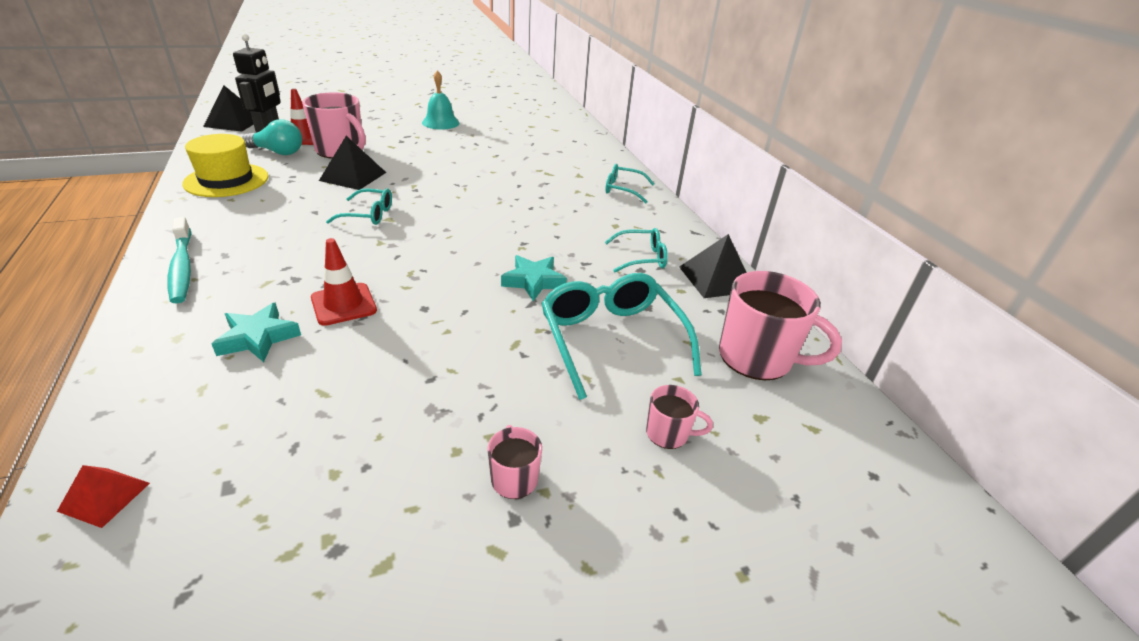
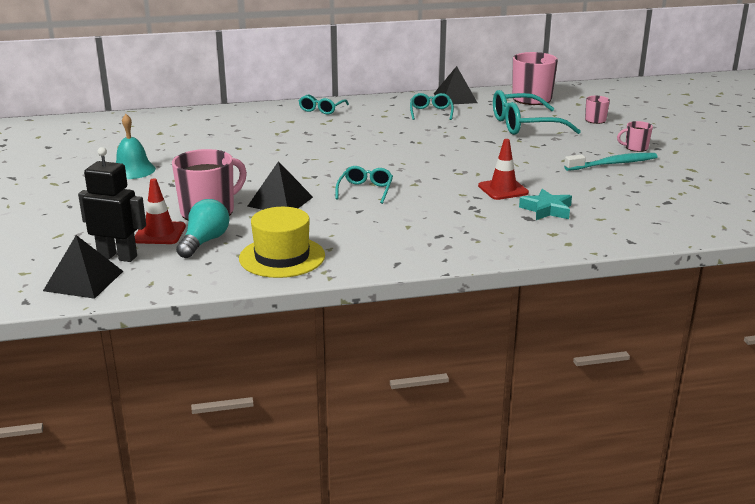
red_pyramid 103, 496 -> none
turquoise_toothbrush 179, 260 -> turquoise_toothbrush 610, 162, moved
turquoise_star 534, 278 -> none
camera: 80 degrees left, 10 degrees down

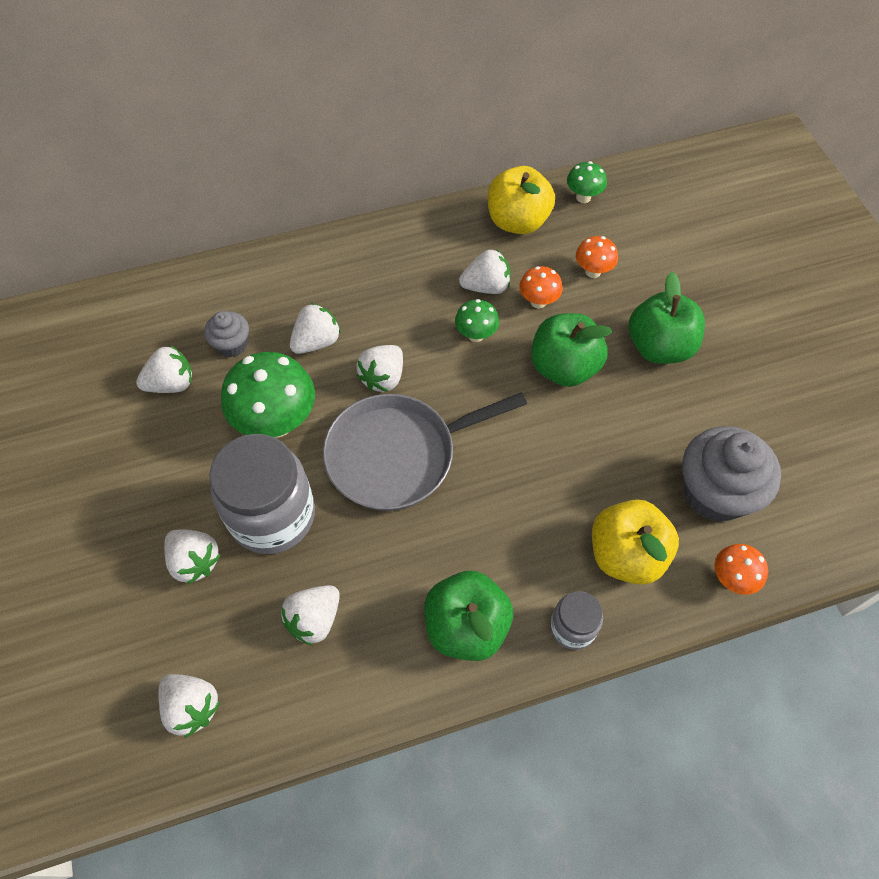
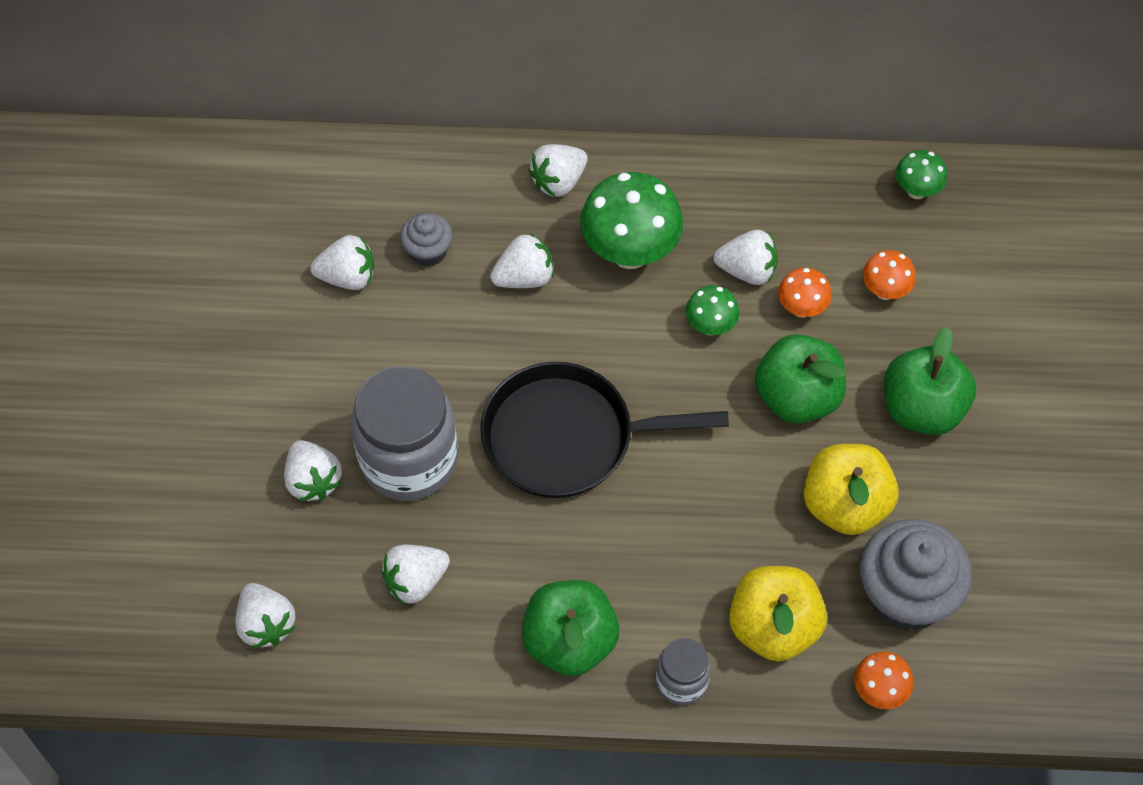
green_mushroom 268, 394 -> green_mushroom 631, 220, moved
grey_pan 425, 451 -> black_pan 604, 430
white_strawberry 379, 368 -> white_strawberry 558, 170, moved
yellow_apple 521, 200 -> yellow_apple 851, 489, moved
camera: 20 degrees right, 0 degrees up

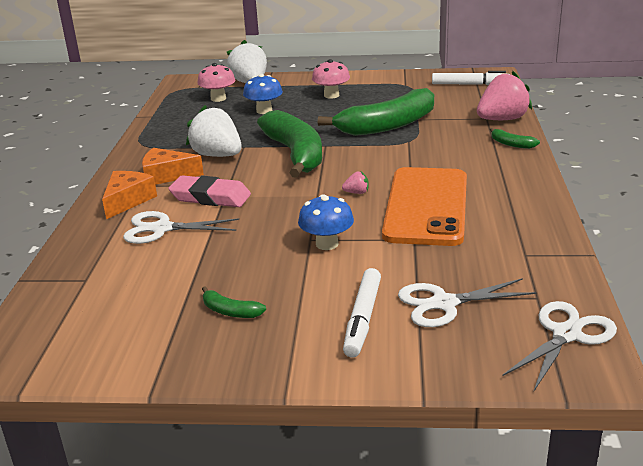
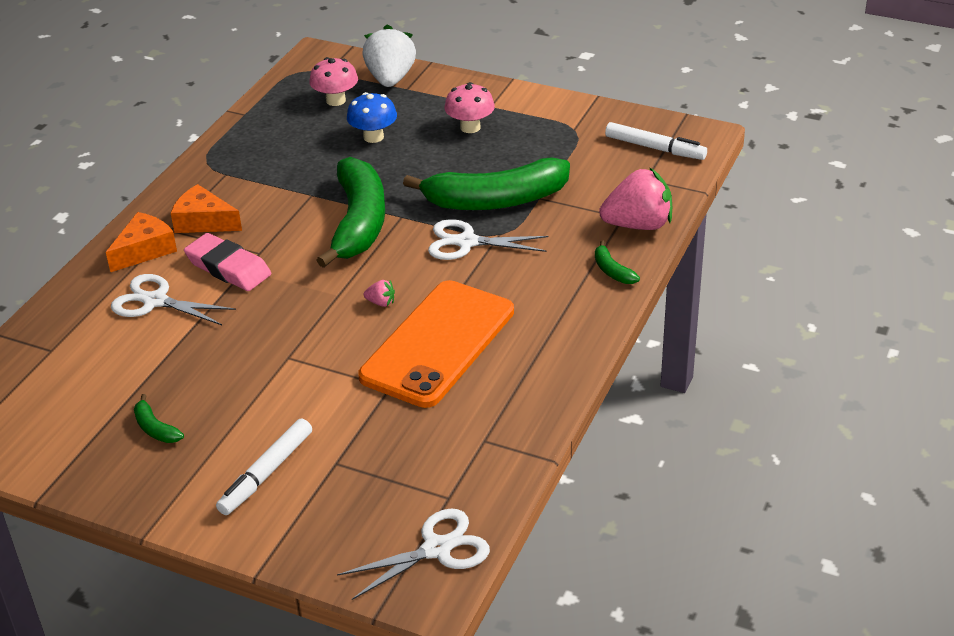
white_strawberry 214, 131 -> none
blue_mushroom 326, 222 -> none
white_scissors 467, 302 -> white_scissors 488, 239, moved
camera: 20 degrees right, 10 degrees up

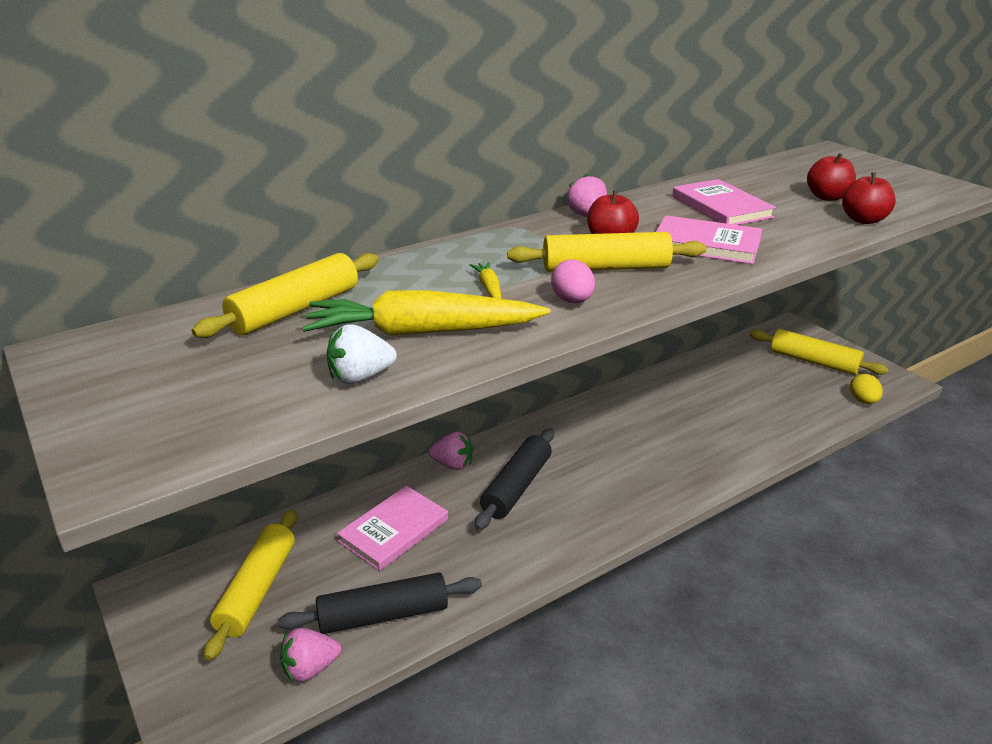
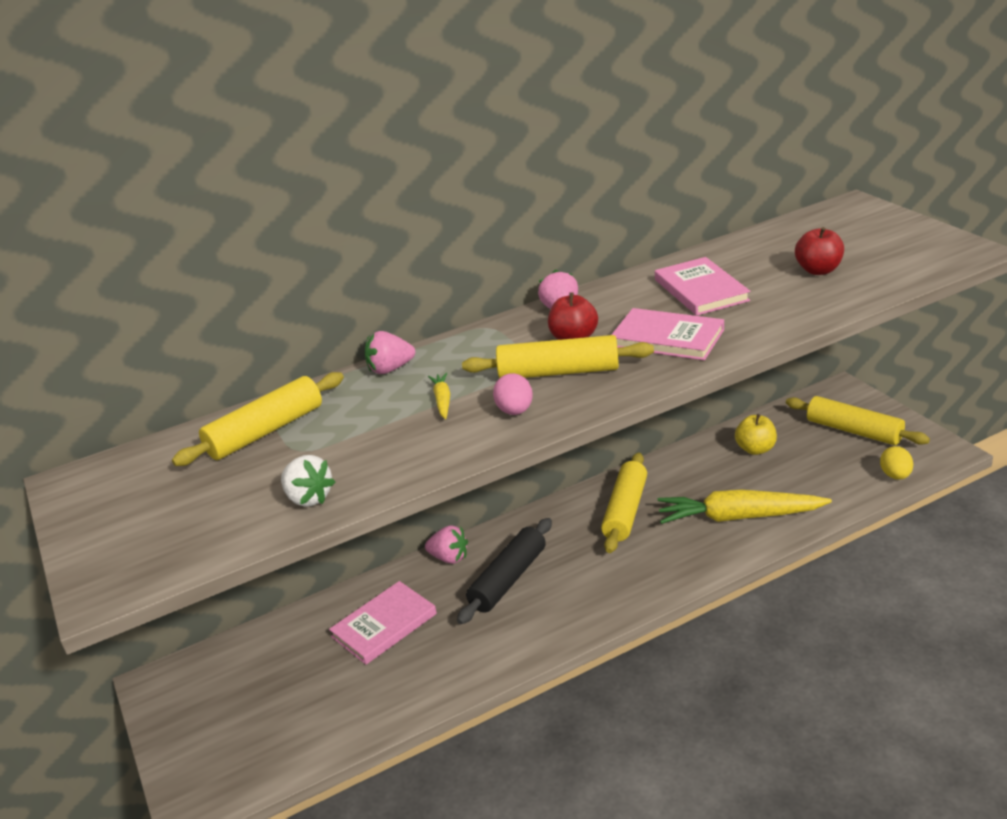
yellow_rolling_pin 250, 584 -> yellow_rolling_pin 624, 503, moved
black_rolling_pin 380, 603 -> none
pink_strawberry 310, 655 -> pink_strawberry 390, 352, moved
yellow_carrot 426, 313 -> yellow_carrot 744, 507, moved
white_strawberry 362, 354 -> white_strawberry 308, 481, 120 degrees counterclockwise
red_apple 869, 198 -> none
none -> yellow_apple 756, 434
camera: 10 degrees right, 0 degrees up

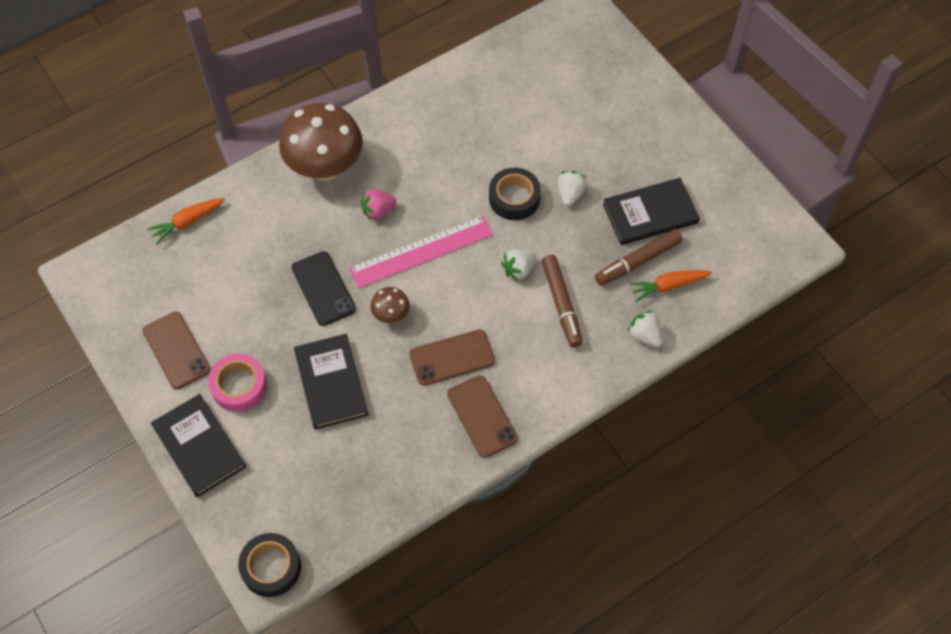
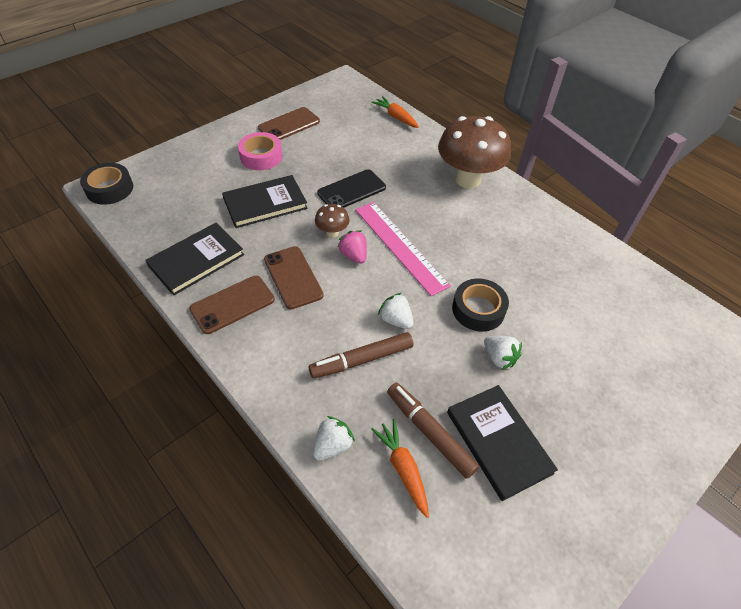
black_book 198, 445 -> black_book 194, 259, moved
pink_strawberry 378, 204 -> pink_strawberry 352, 247, moved
white_strawberry 572, 188 -> white_strawberry 503, 353, 45 degrees clockwise
camera: 80 degrees right, 10 degrees down

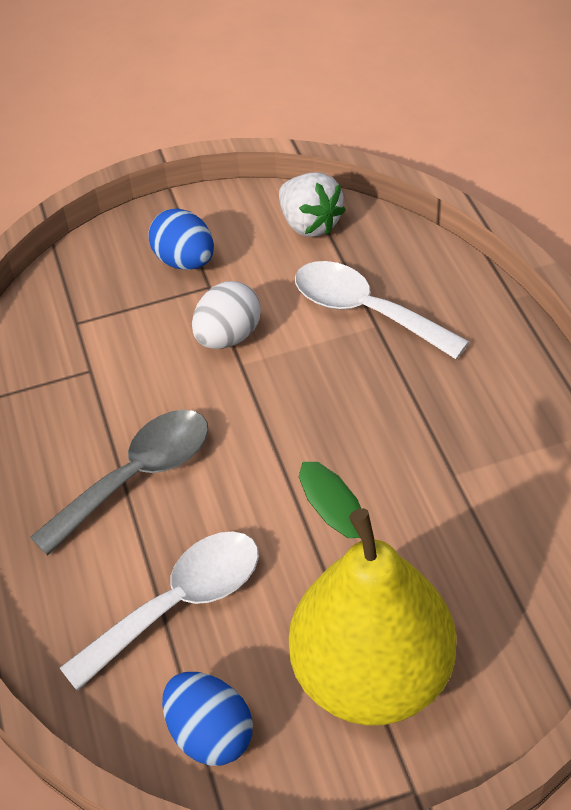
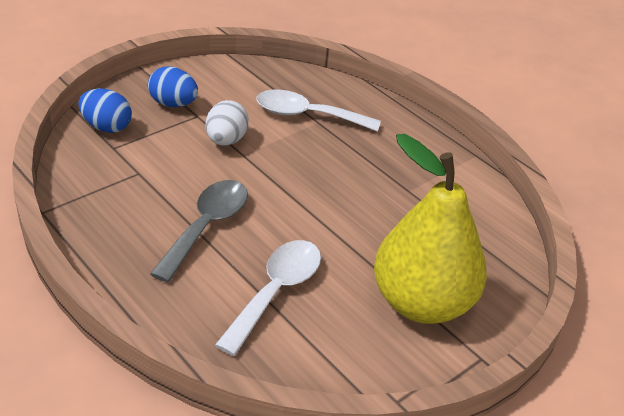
blue_egg 207, 719 -> blue_egg 105, 111, moved
white_strawberry 312, 204 -> none
camera: 30 degrees left, 10 degrees down

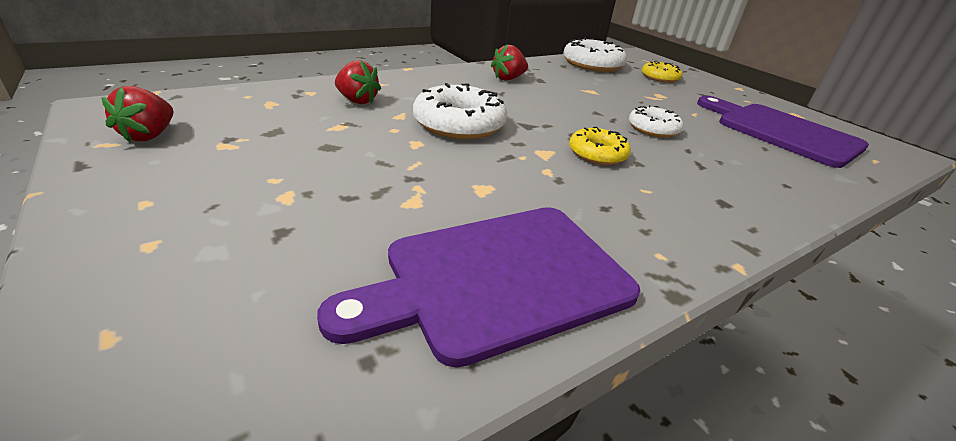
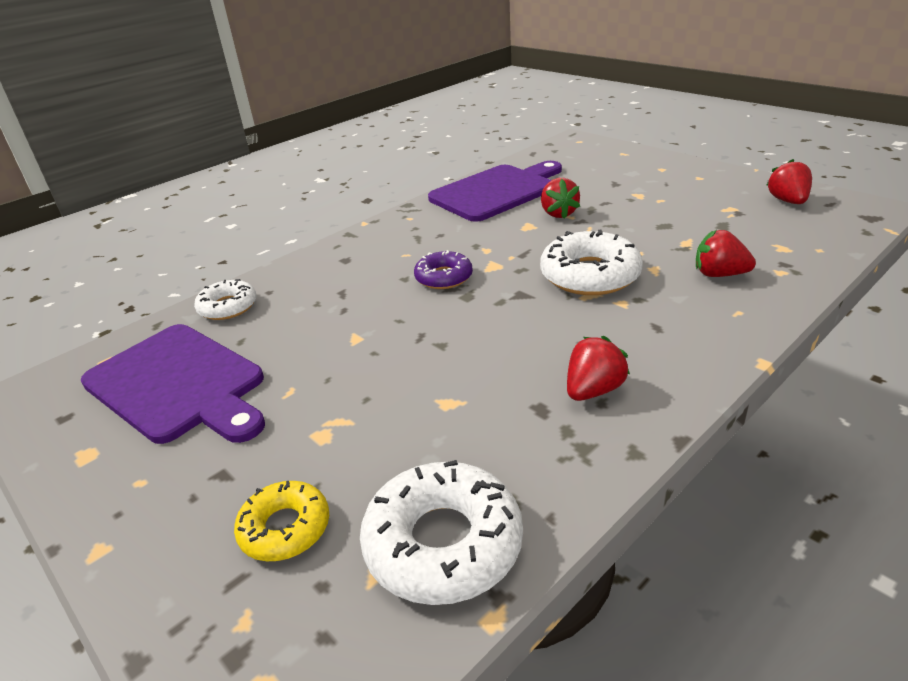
yellow_donut 600, 145 -> purple_donut 443, 269
white_donut 656, 121 -> white_donut 225, 299, moved
none -> red_strawberry 560, 198
camera: 175 degrees right, 0 degrees up

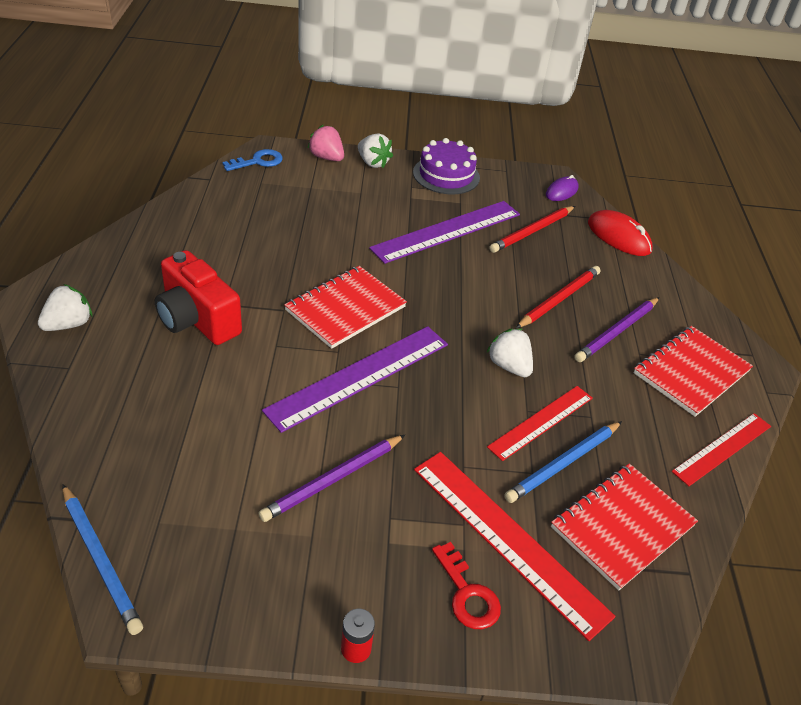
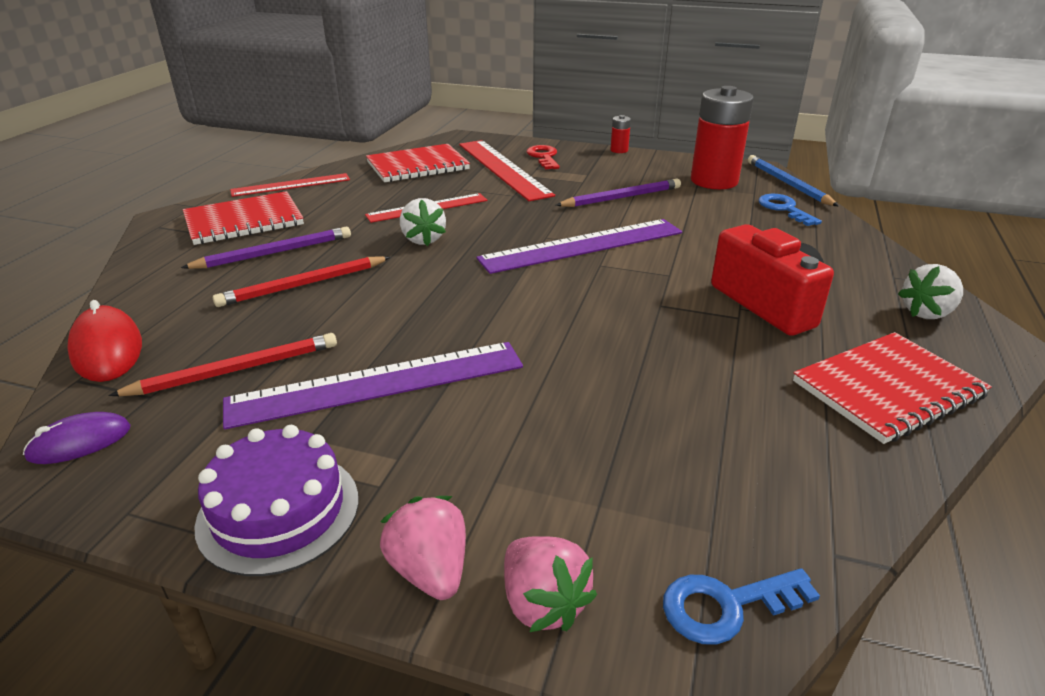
red_notebook 345, 307 -> red_notebook 892, 388, moved
white_strawberry 375, 150 -> pink_strawberry 423, 548
blue_pencil 563, 462 -> none
none -> red_battery 722, 137
none -> blue_key 790, 210
camera: 160 degrees left, 10 degrees down

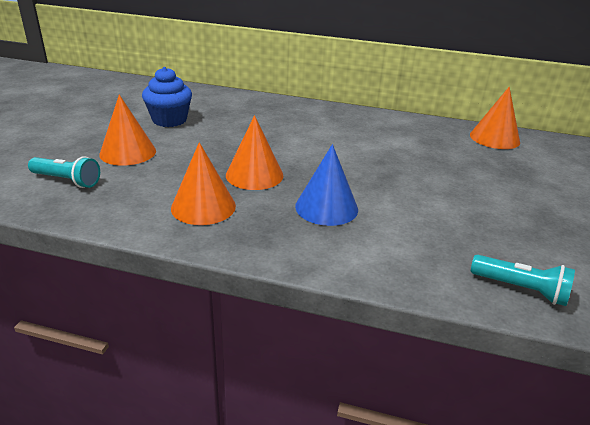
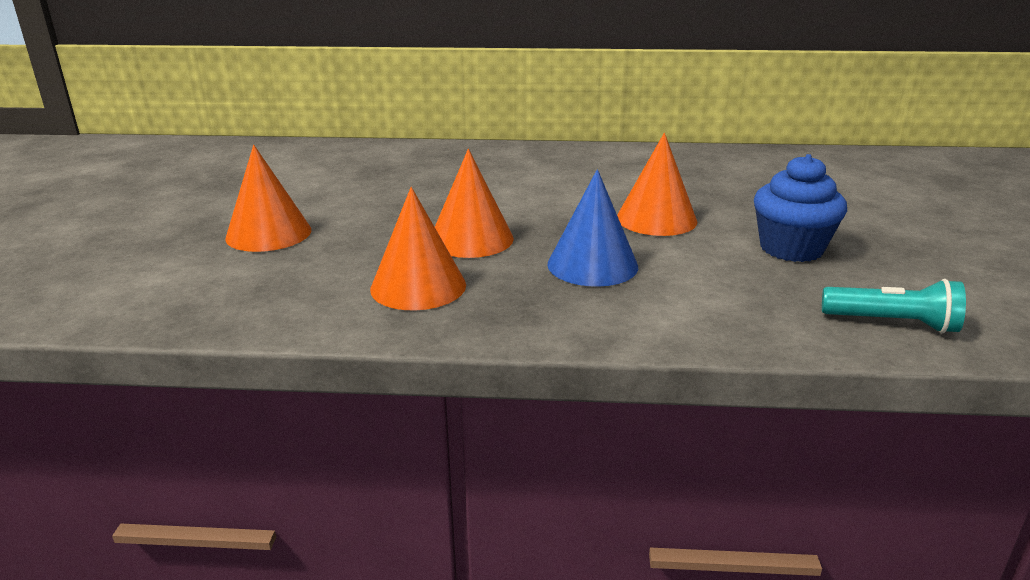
turquoise_flashlight 64, 172 -> none
blue_cupcake 167, 97 -> blue_cupcake 800, 208, moved
orange_cone 495, 117 -> orange_cone 657, 184, moved
camera: 10 degrees left, 5 degrees down

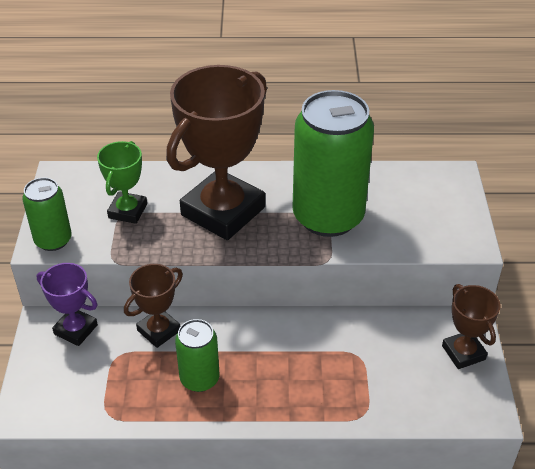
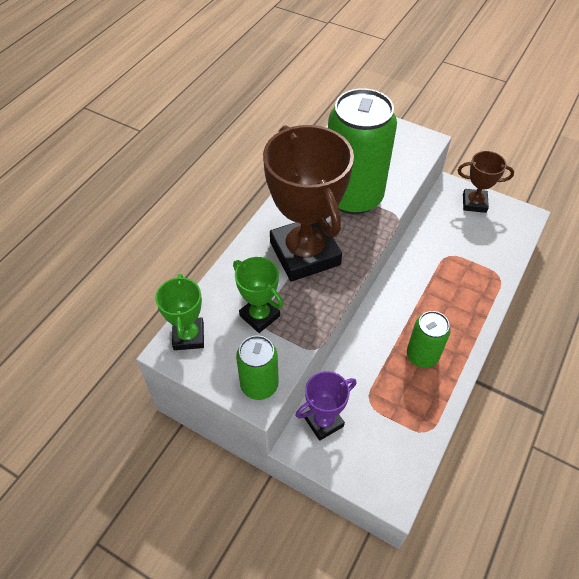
brown_trophy 153, 306 -> none
none -> green_trophy 179, 312
camera: 60 degrees left, 10 degrees up

